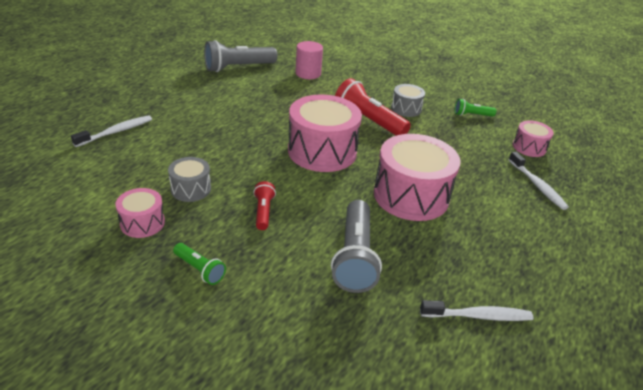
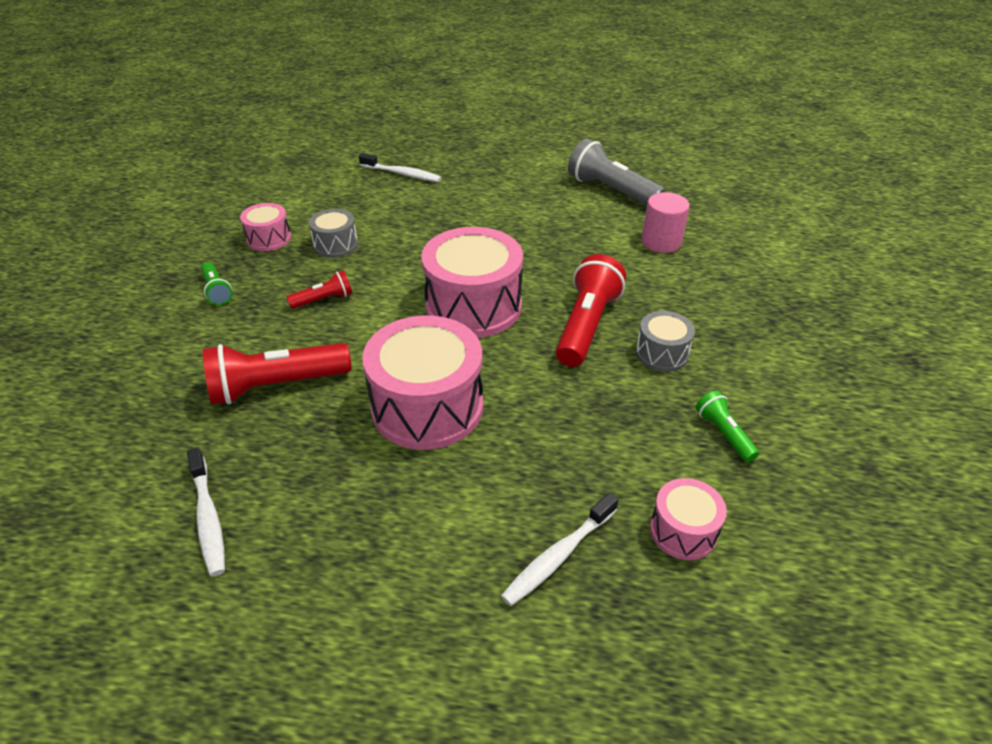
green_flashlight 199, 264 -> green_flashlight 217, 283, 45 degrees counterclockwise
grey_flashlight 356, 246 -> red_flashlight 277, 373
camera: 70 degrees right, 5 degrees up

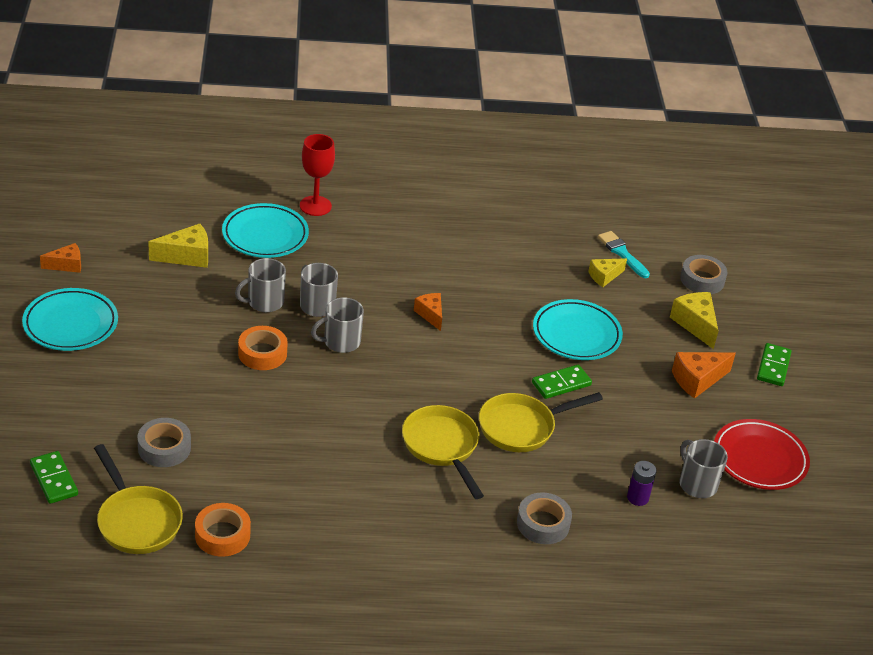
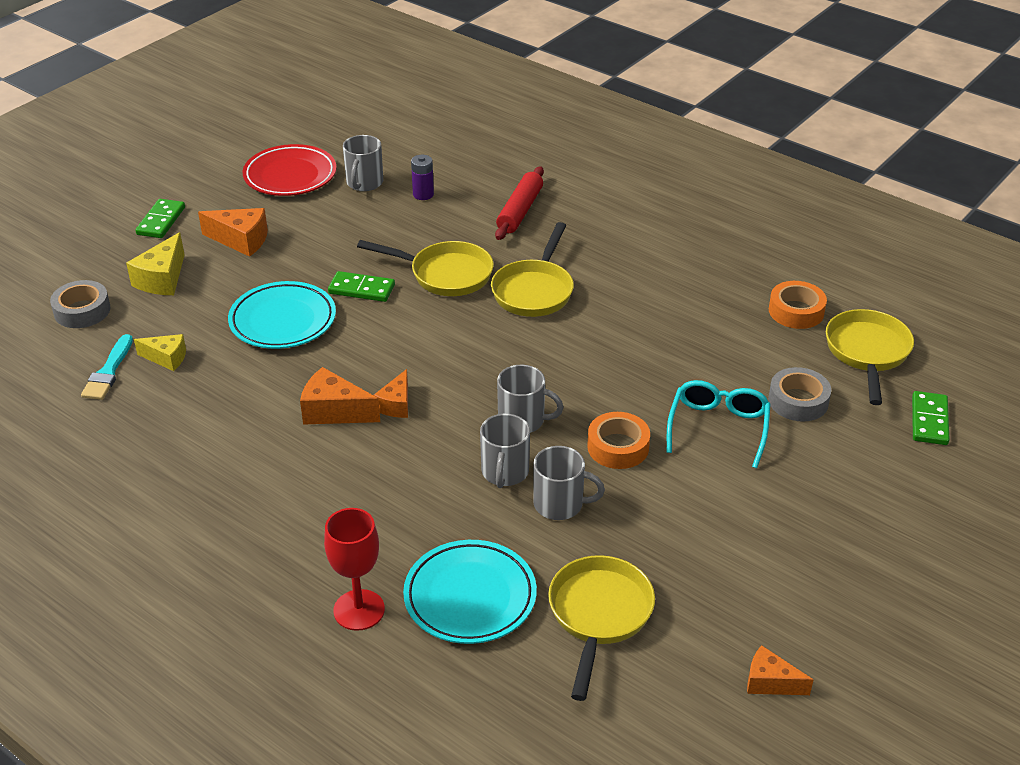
turquoise_plate 70, 319 -> none
yellow_cheese 178, 246 -> yellow_pan 601, 628
grey_tape 544, 518 -> red_rolling_pin 519, 203
green_domino 774, 364 -> green_domino 160, 218, 45 degrees counterclockwise
none -> orange_cheese 340, 396
none -> turquoise_glasses 719, 424
camera: 135 degrees left, 0 degrees up

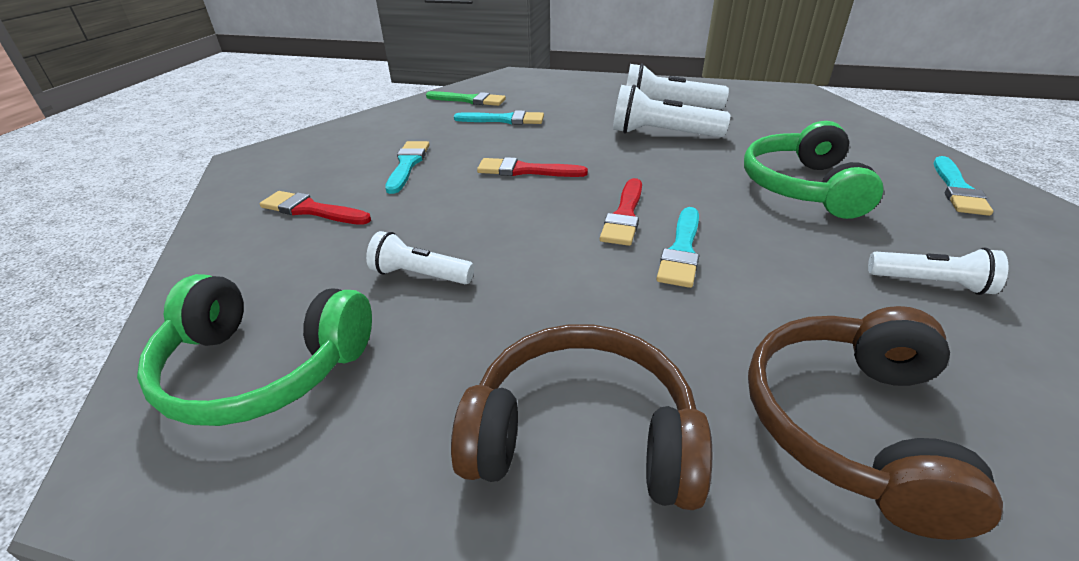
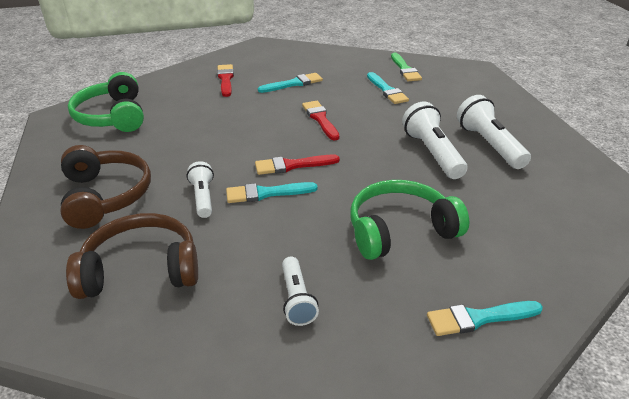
white_flashlight 420, 257 -> white_flashlight 200, 189, moved
camera: 60 degrees right, 0 degrees up

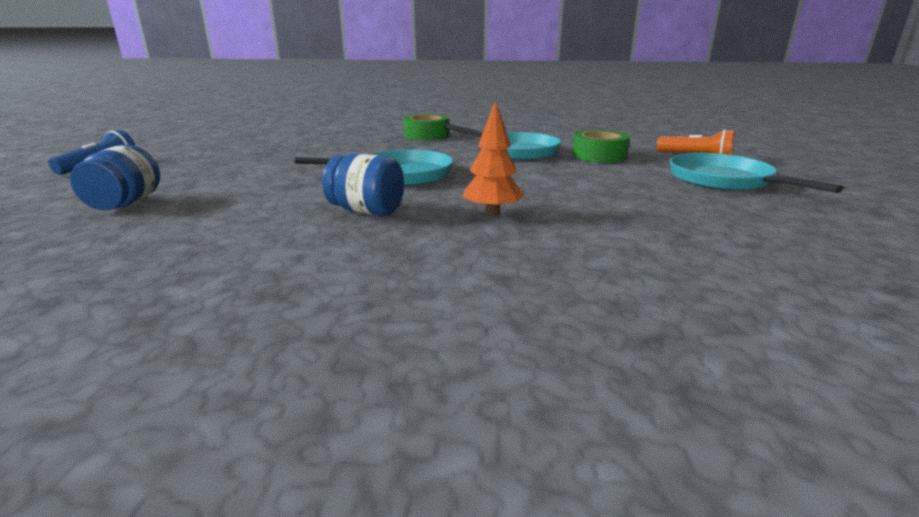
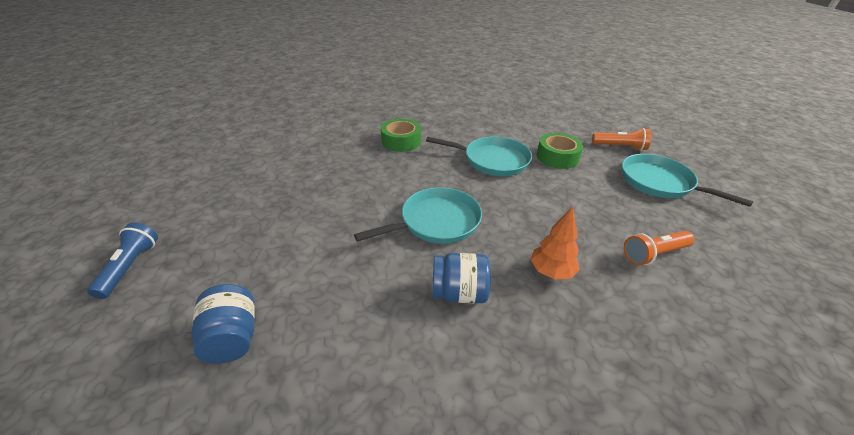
none -> orange_flashlight 659, 248
camera: 20 degrees left, 15 degrees up

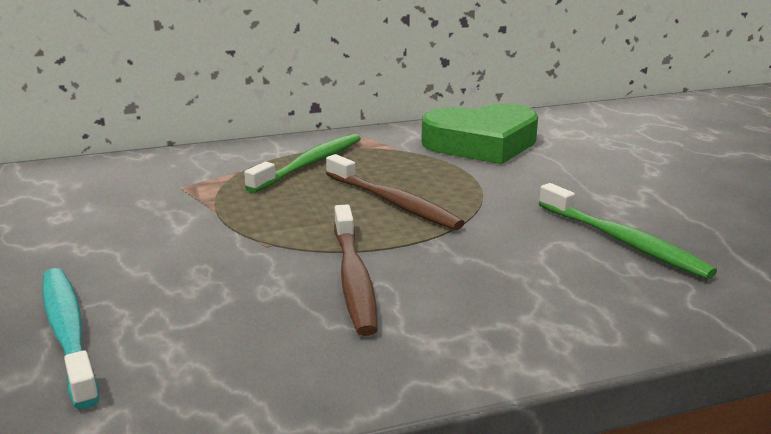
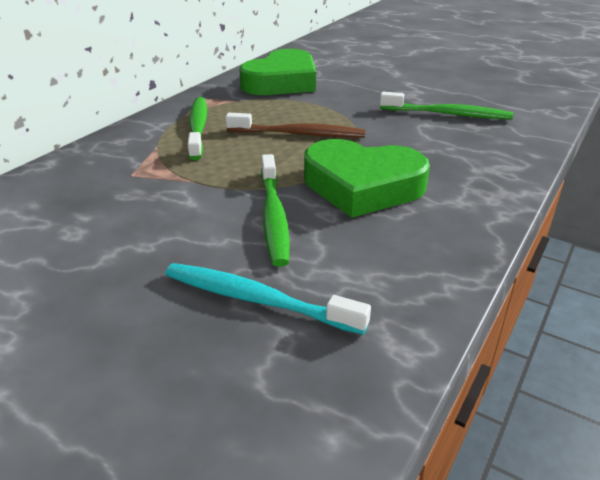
brown_toothbrush 356, 270 -> green_heart 367, 178
none -> green_toothbrush 275, 210
camera: 40 degrees left, 10 degrees up

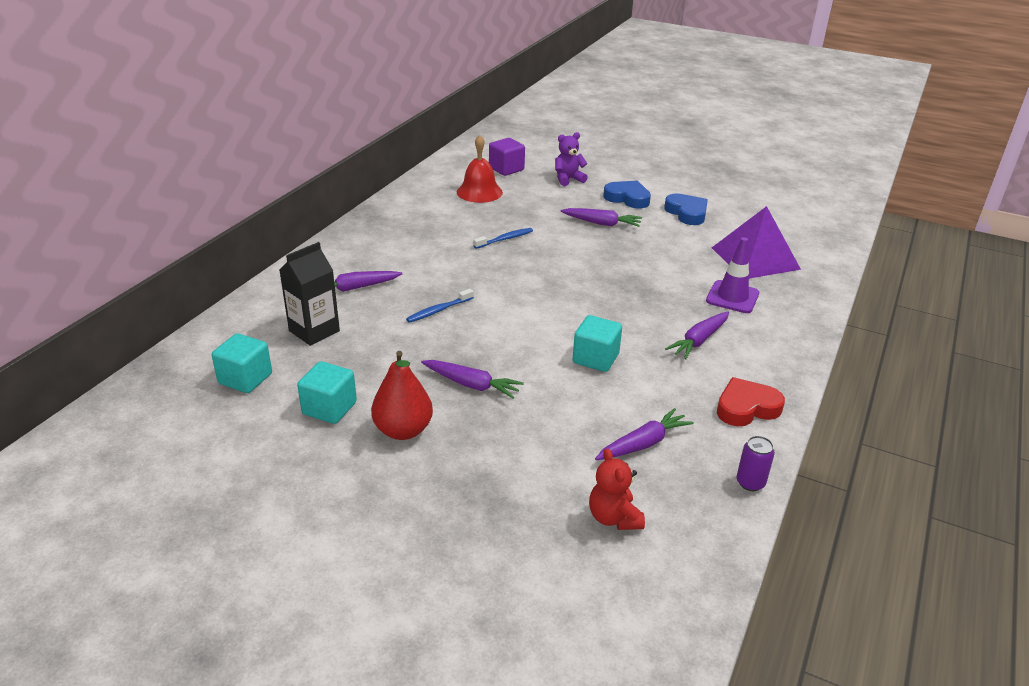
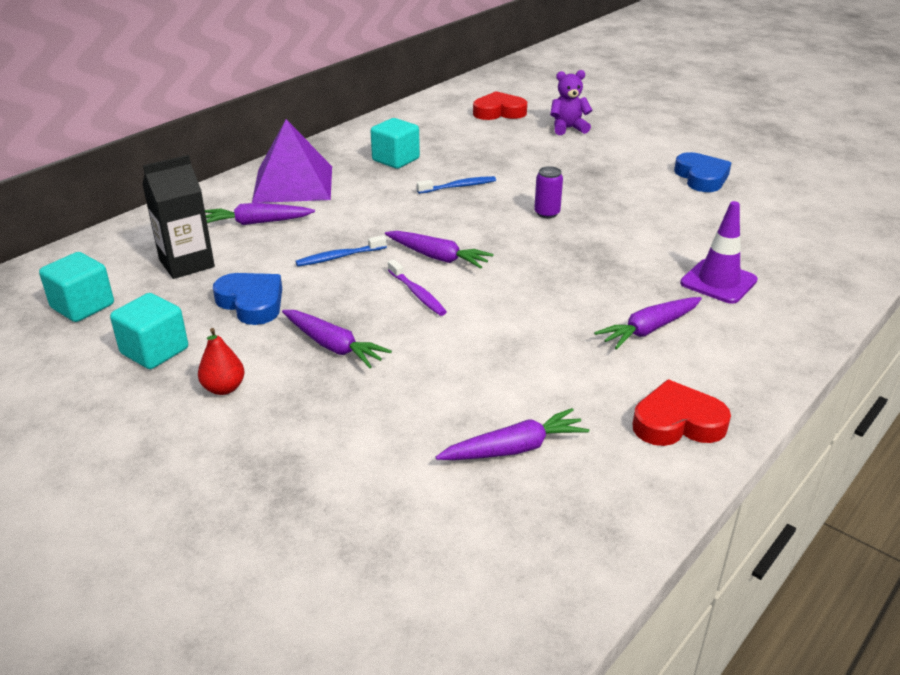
red_pear 402, 395 -> red_pear 221, 361, x0.60
red_bell 480, 169 -> none
purple_cube 507, 157 -> red_heart 500, 105
purple_carrot 601, 217 -> purple_carrot 439, 249, moved
turquoise_cube 597, 343 -> turquoise_cube 395, 143, moved
red_teddy_bear 617, 489 -> none
blue_heart 627, 194 -> blue_heart 247, 299, moved
purple_pyramid 756, 242 -> purple_pyramid 292, 161, moved
purple_can 755, 463 -> purple_can 548, 192, moved
none -> purple_toothbrush 417, 287
camera: 15 degrees right, 0 degrees up

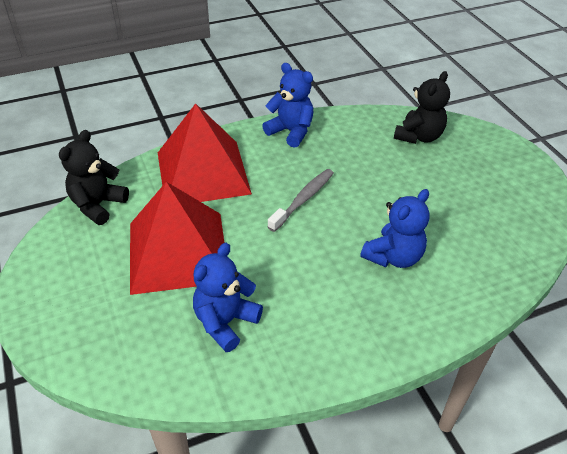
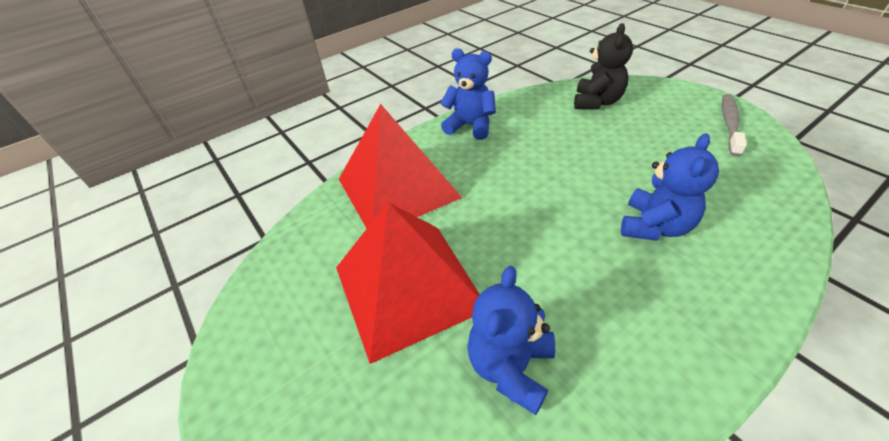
black_teddy_bear 94, 177 -> none
grey_toothbrush 301, 200 -> grey_toothbrush 734, 125, moved
camera: 10 degrees left, 0 degrees up

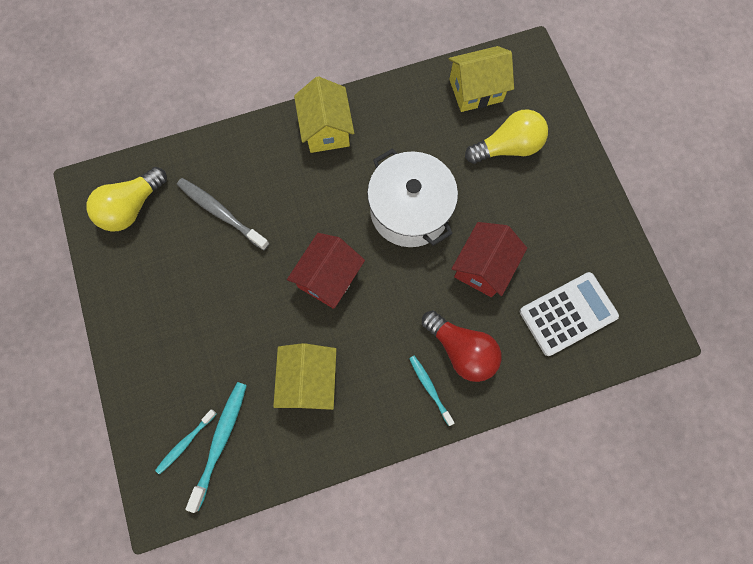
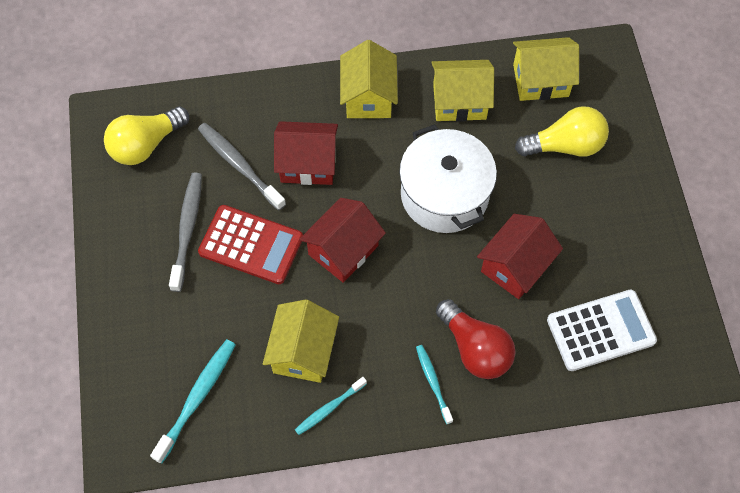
turquoise_toothbrush 186, 442 -> turquoise_toothbrush 331, 406, moved
none -> grey_toothbrush 185, 232
none -> red_calculator 250, 244
none -> red_house 306, 153
none -> yellow_house 462, 91
camera: 10 degrees right, 10 degrees down

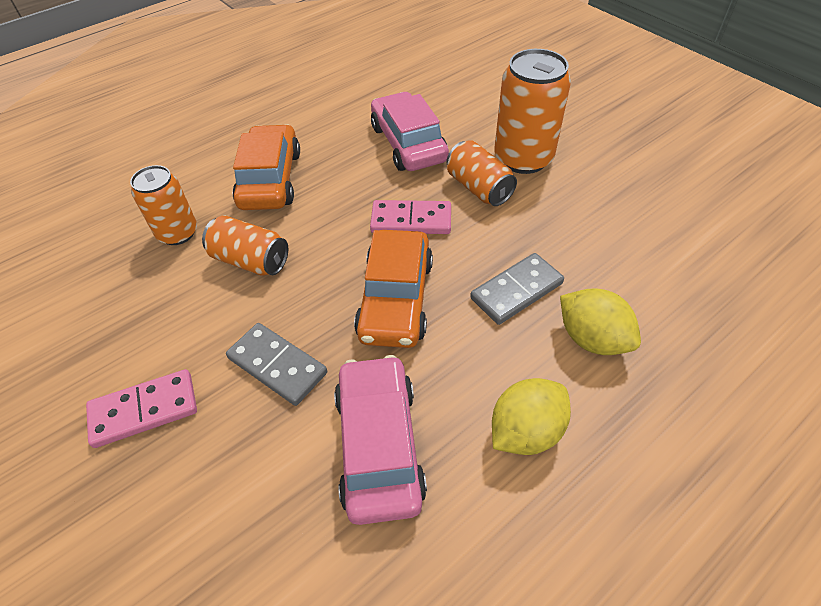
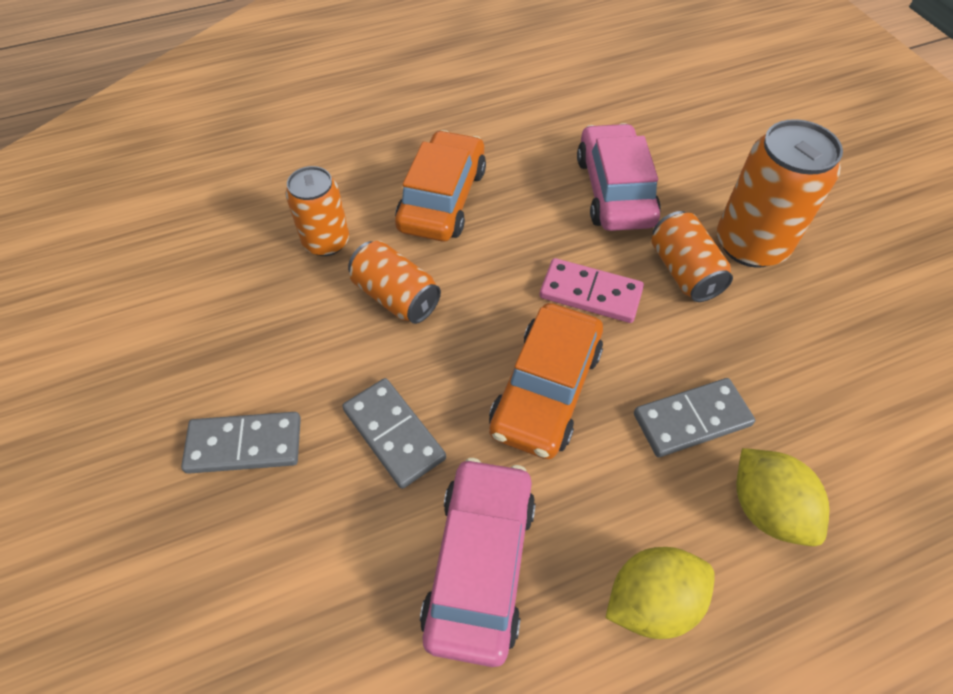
pink_domino 141, 408 -> grey_domino 241, 443
camera: 15 degrees right, 5 degrees up

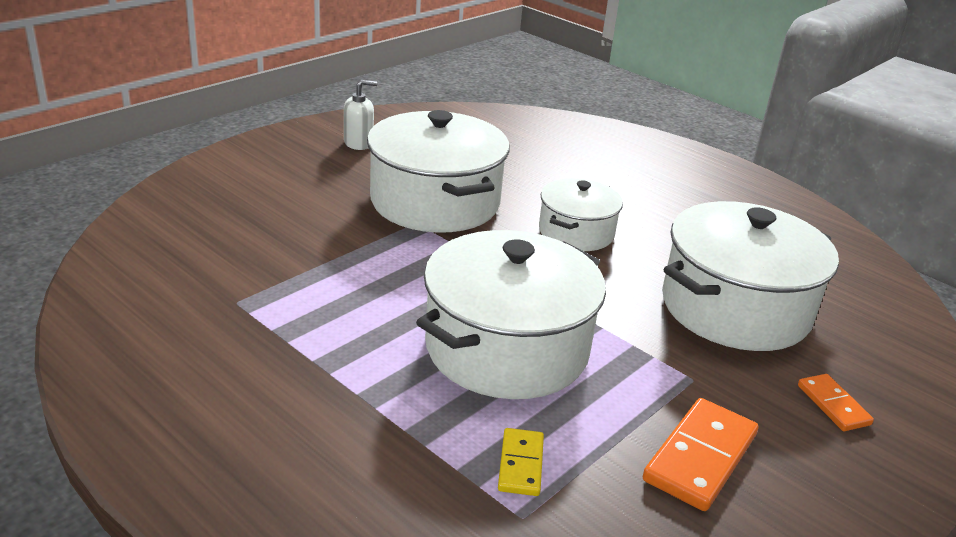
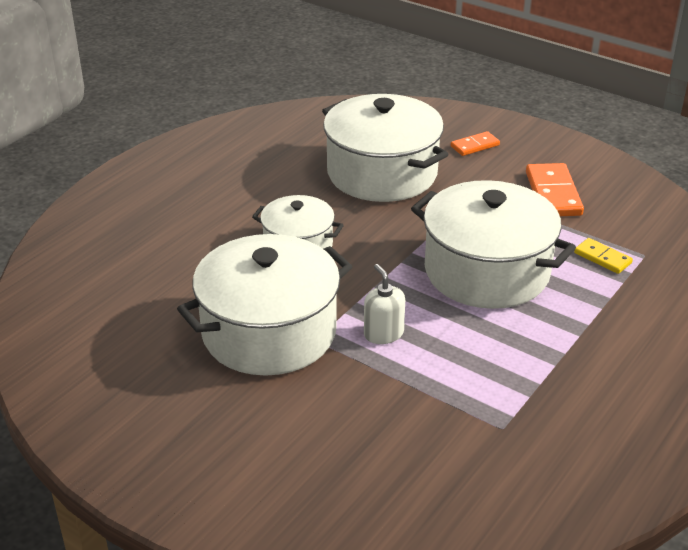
white_soap_dispenser 360, 115 -> white_soap_dispenser 384, 304, moved
yellow_domino 521, 462 -> yellow_domino 603, 256, 45 degrees clockwise
orange_domino 700, 454 -> orange_domino 555, 189, 60 degrees clockwise
camera: 95 degrees left, 5 degrees up

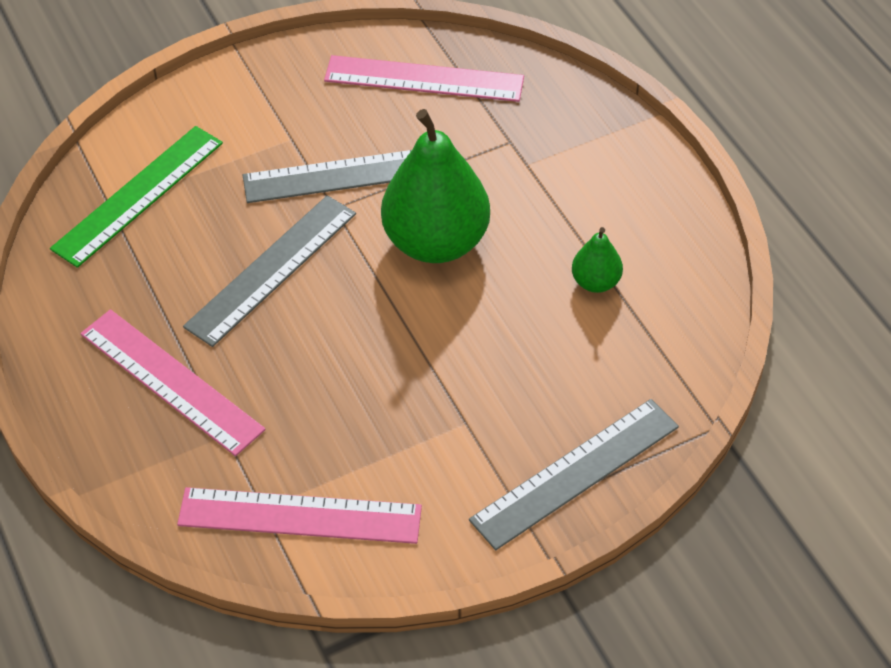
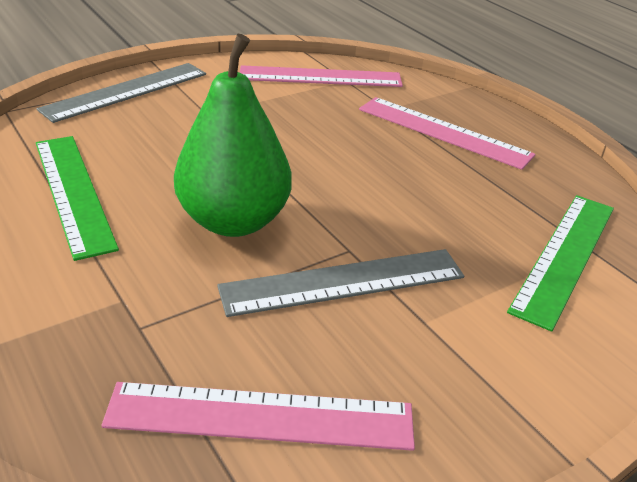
grey_ruler 269, 271 -> none
green_pear 597, 260 -> green_ruler 77, 198
camera: 170 degrees right, 15 degrees down

